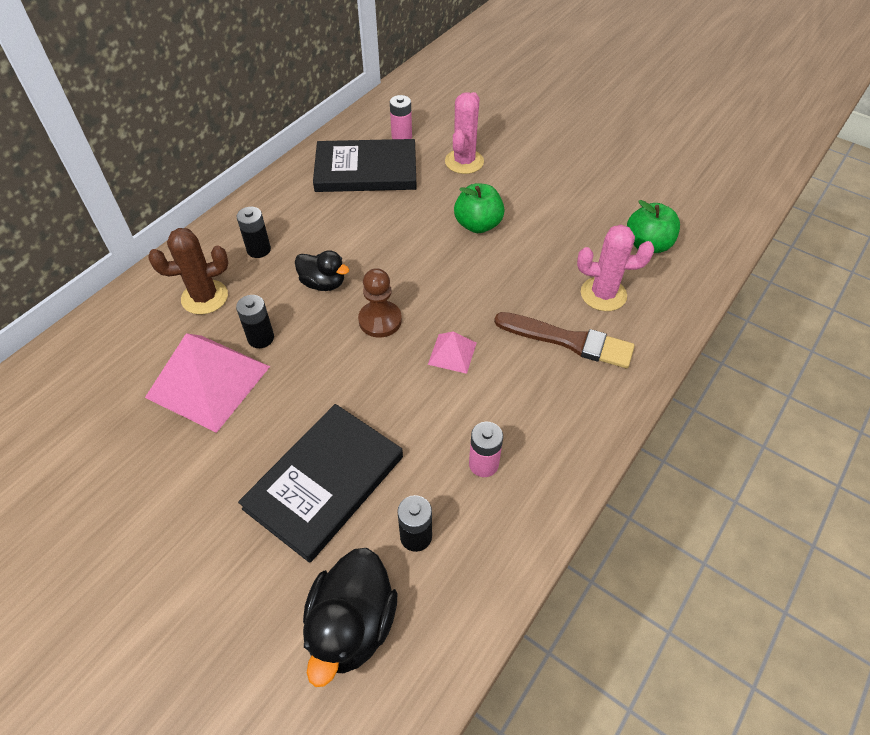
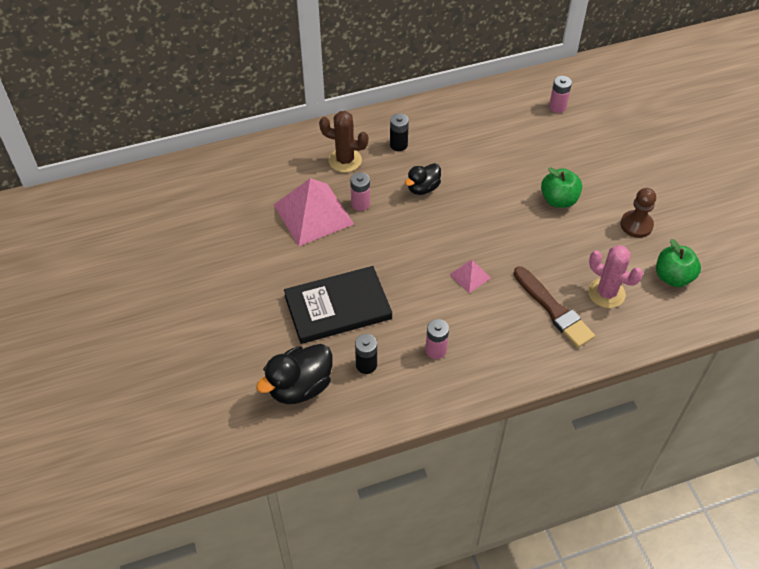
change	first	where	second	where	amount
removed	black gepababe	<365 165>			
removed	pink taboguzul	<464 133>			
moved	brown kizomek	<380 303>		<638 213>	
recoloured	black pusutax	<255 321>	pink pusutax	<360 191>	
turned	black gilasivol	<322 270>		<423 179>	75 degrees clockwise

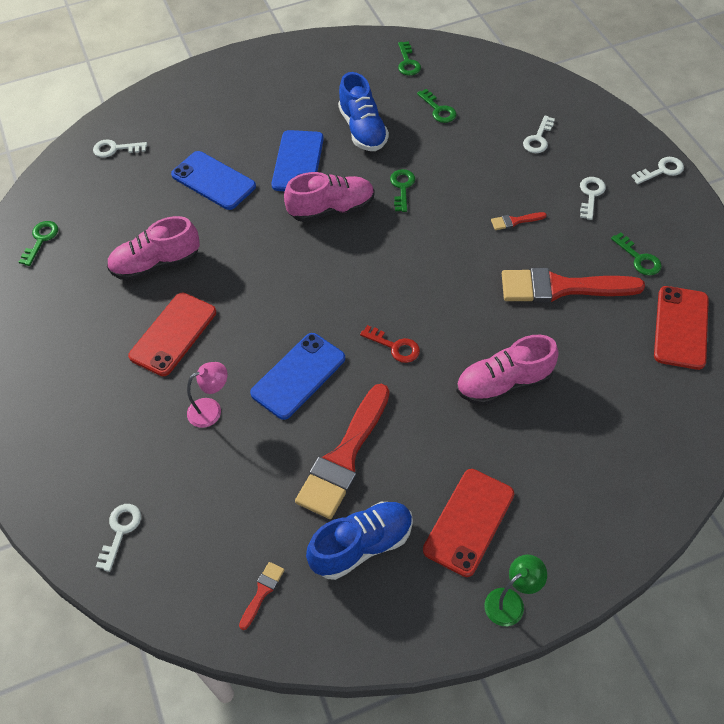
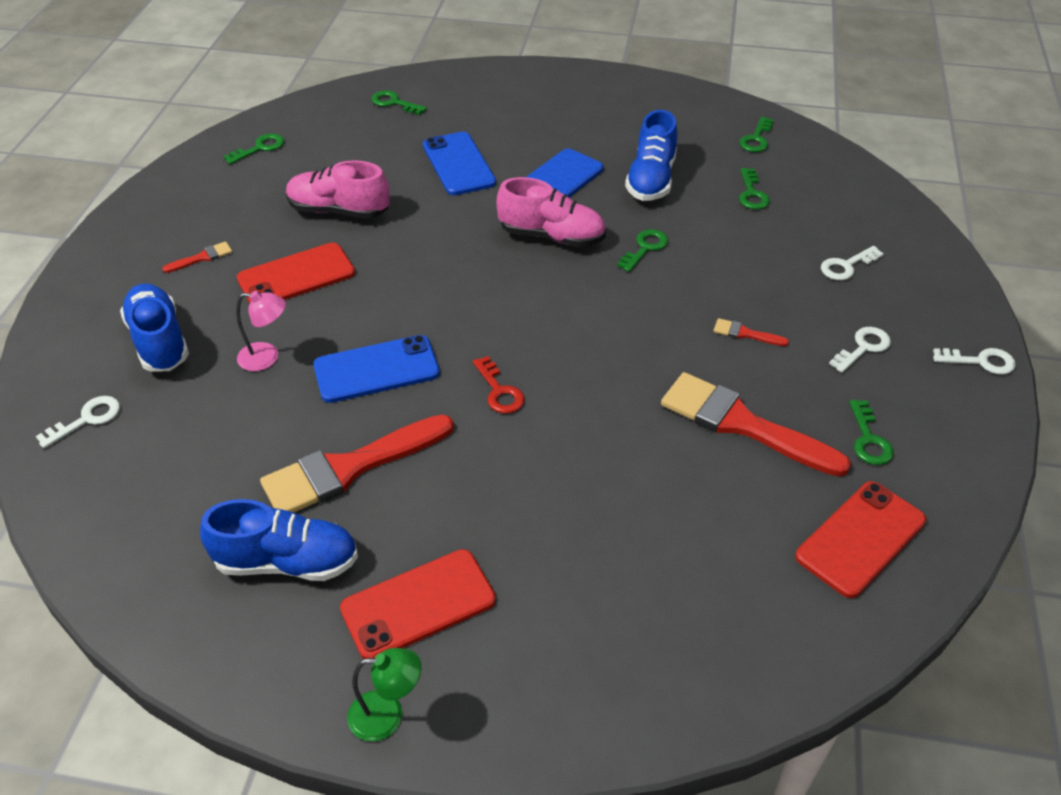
change	first	where	second	where	amount
removed	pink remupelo	<507 370>			
added			blue remupelo	<154 327>	
moved	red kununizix	<261 596>		<197 257>	
recoloured	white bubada	<120 148>	green bubada	<399 102>	

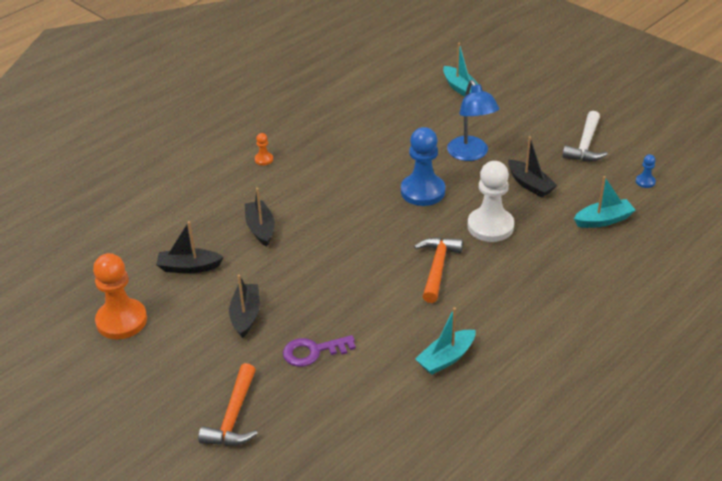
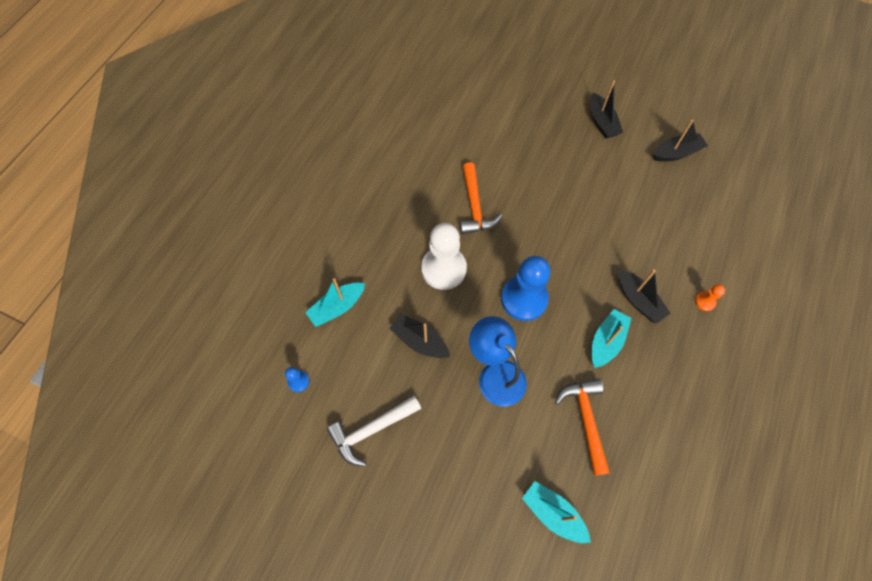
change	first	where	second	where	amount
removed	orange kizomek	<120 296>			
removed	purple bubada	<319 351>			
moved	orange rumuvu	<228 404>		<582 427>	
moved	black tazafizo	<260 217>		<645 296>	
moved	turquoise tazafizo	<445 341>		<612 338>	
turned	white rumuvu	<585 136>		<374 431>	120 degrees counterclockwise

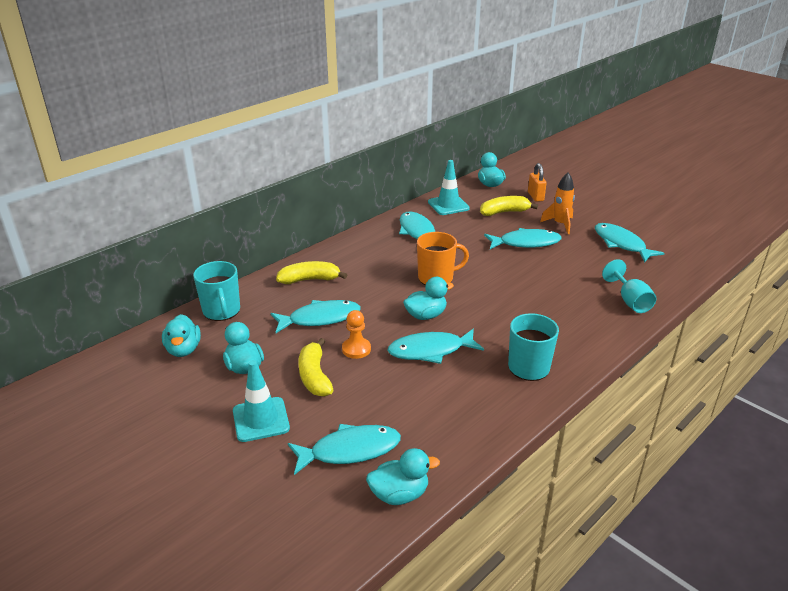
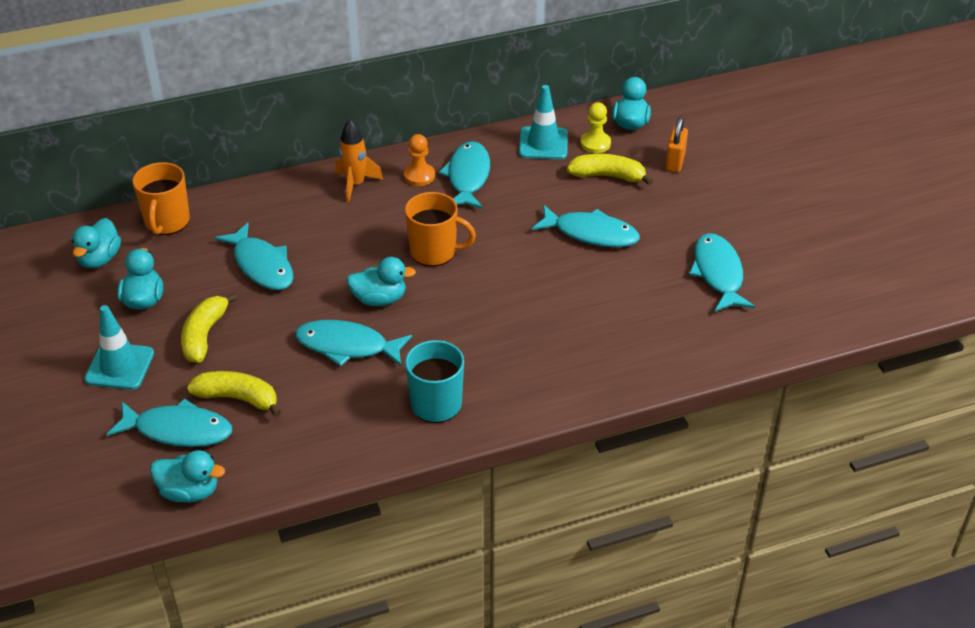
change	first	where	second	where	amount
removed	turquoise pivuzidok	<629 286>			
added			yellow kizomek	<595 127>	
moved	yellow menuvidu	<311 272>		<234 394>	
moved	orange kizomek	<356 334>		<419 160>	
moved	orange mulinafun	<557 203>		<359 160>	
recoloured	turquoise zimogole	<216 291>	orange zimogole	<161 198>	
turned	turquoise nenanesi	<316 316>		<254 256>	45 degrees clockwise

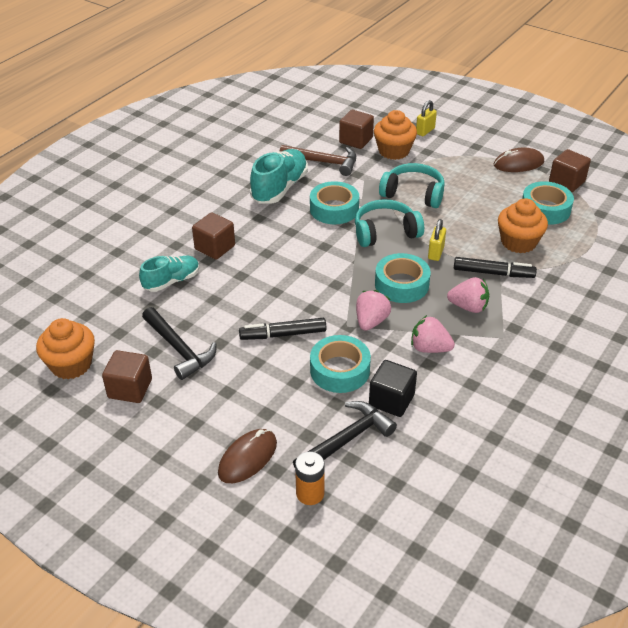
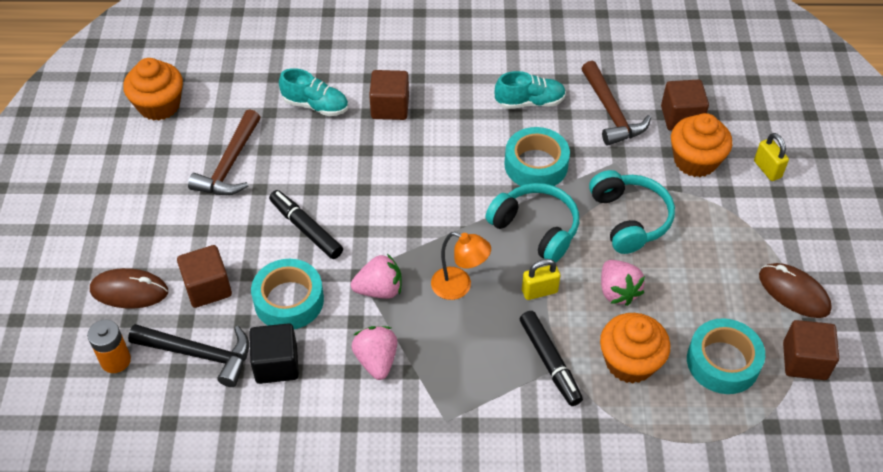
change	first	where	second	where	amount
moved	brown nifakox	<127 376>		<204 276>	
moved	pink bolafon	<468 295>		<623 283>	
replaced	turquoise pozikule	<403 278>	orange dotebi	<461 266>	
recoloured	black rumuvu	<179 343>	brown rumuvu	<224 152>	
turned	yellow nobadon	<426 118>		<771 157>	60 degrees clockwise
resized	turquoise remupelo	<279 176>		<530 90>	x0.65

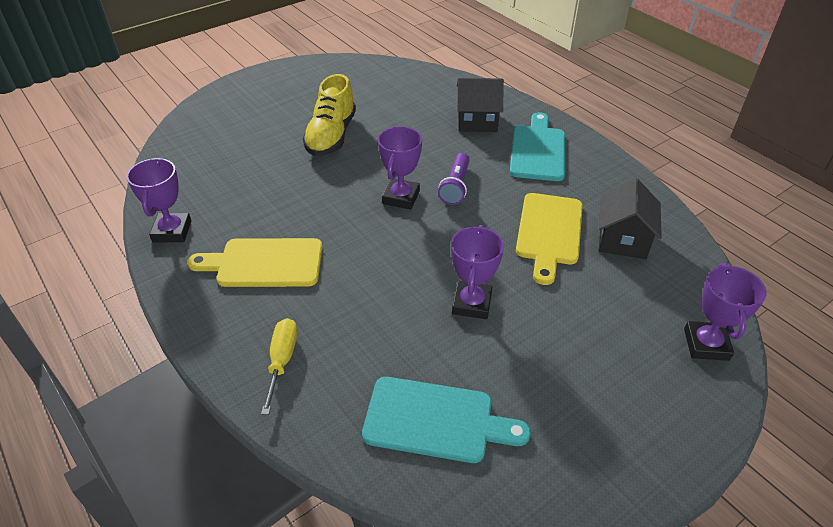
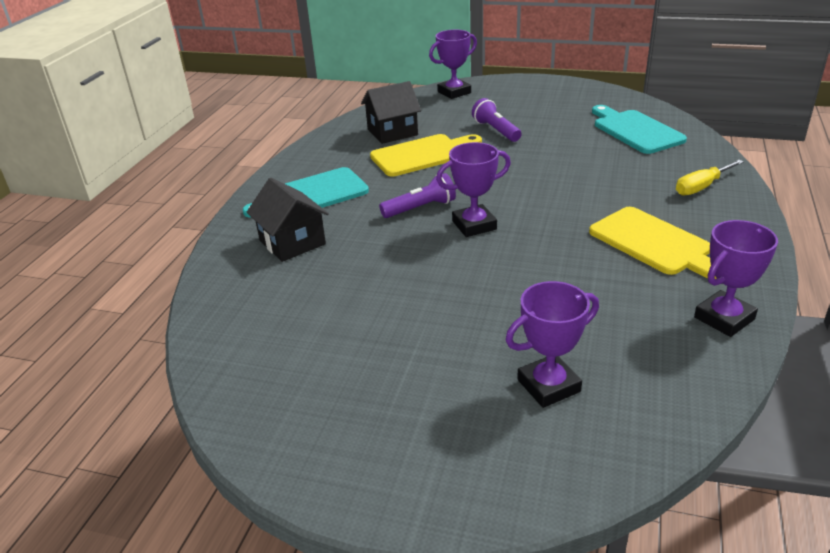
change	first	where	second	where	amount
removed	yellow remupelo	<329 115>			
added			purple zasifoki	<497 120>	
moved	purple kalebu	<477 272>		<552 344>	

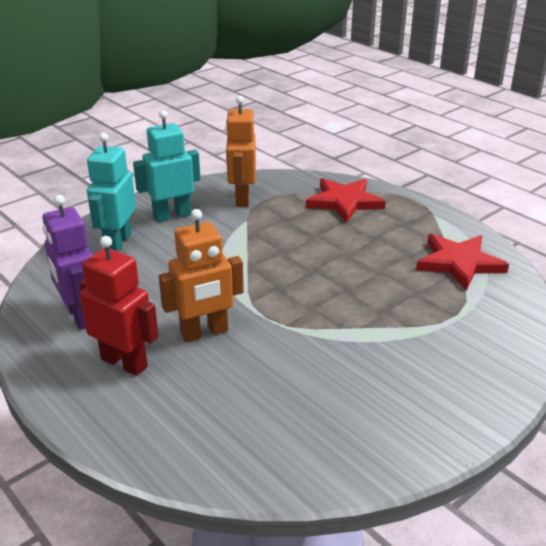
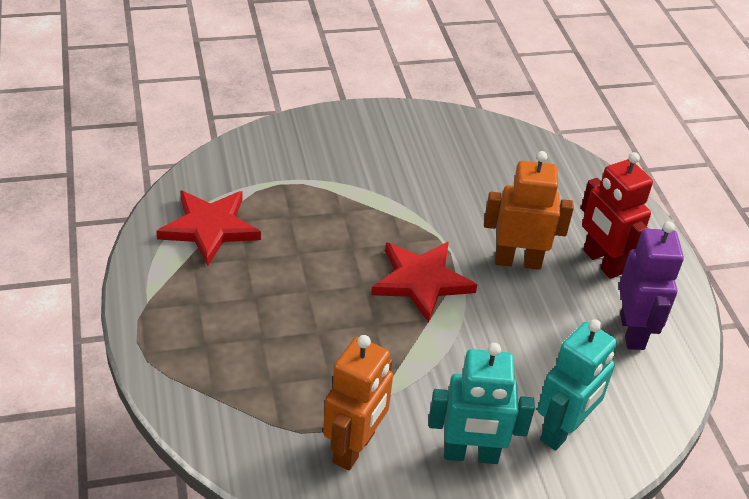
change	first	where	second	where	amount
moved	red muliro	<346 200>		<424 282>	

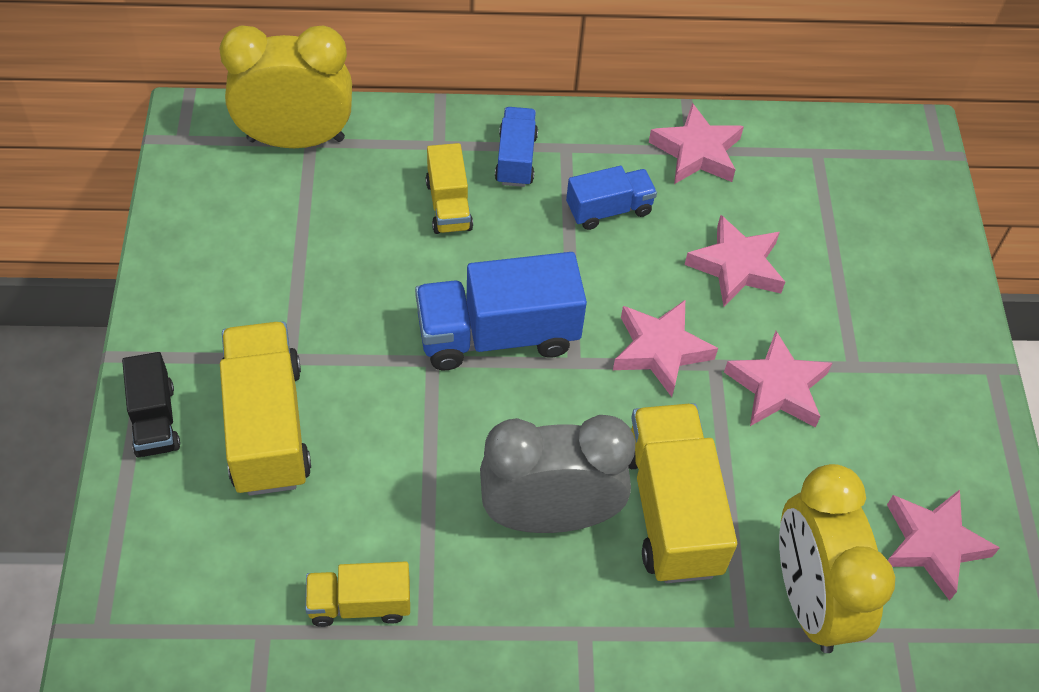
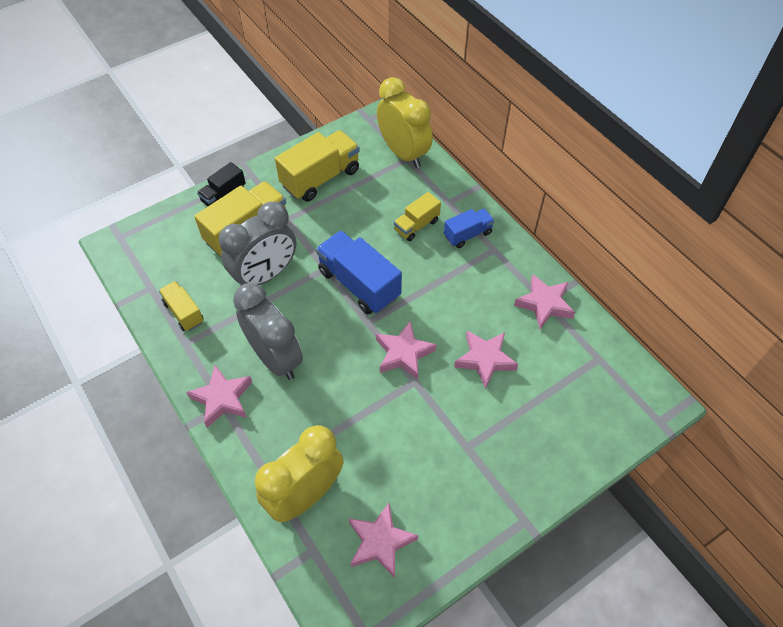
change	first	where	second	where	amount
removed	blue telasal	<611 198>			
added			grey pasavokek	<257 243>	
moved	yellow telasal	<682 493>		<317 166>	
moved	pink muliro	<778 379>		<219 396>	

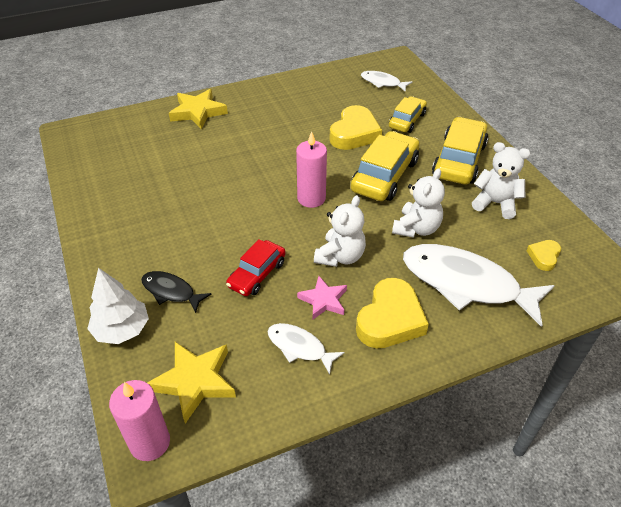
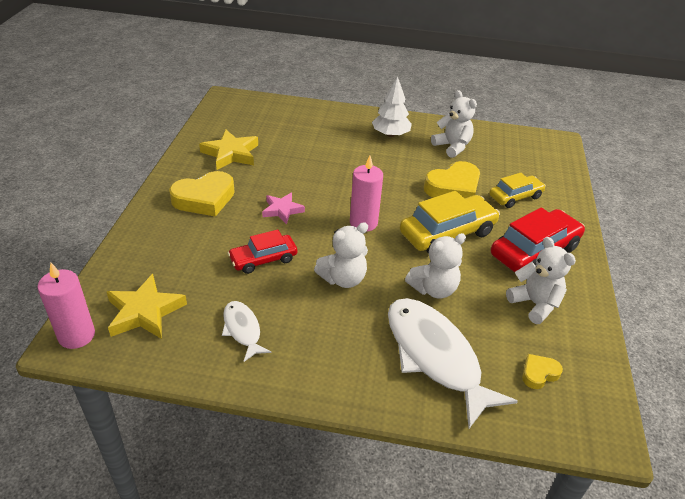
change	first	where	second	where	amount
removed	black nenanesi	<176 292>			
removed	white nenanesi	<386 81>			
added			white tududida	<454 124>	
moved	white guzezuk	<118 306>		<392 106>	
moved	yellow muliro	<198 109>		<228 149>	
moved	pink muliro	<322 297>		<283 208>	
moved	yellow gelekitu	<392 313>		<201 194>	
recoloured	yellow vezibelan	<460 151>	red vezibelan	<538 240>	

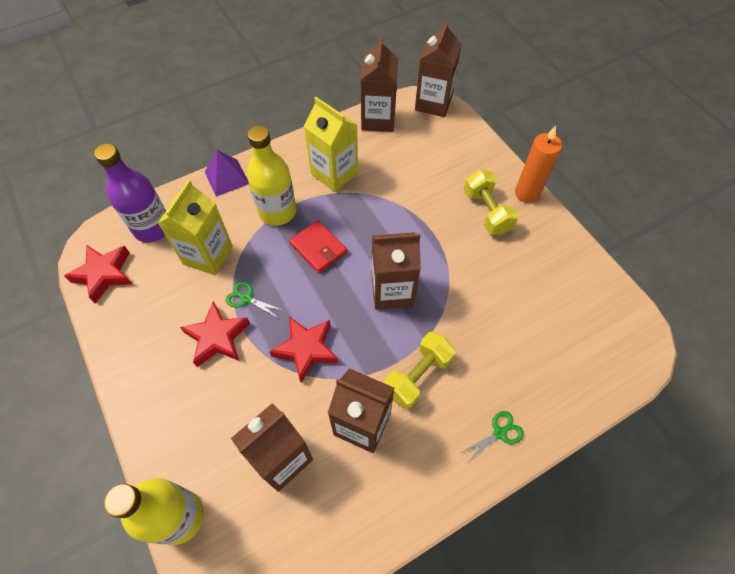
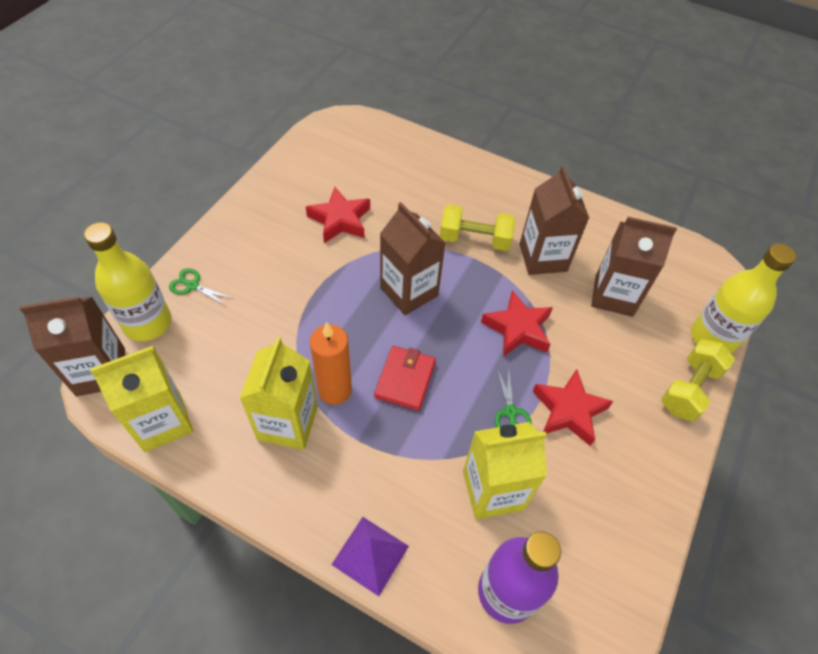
change	first	where	second	where	amount
moved	red muliro	<98 274>		<338 215>	
moved	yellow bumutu	<271 176>		<127 281>	
moved	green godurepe	<492 436>		<201 287>	
moved	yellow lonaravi	<491 202>		<698 380>	
moved	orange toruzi	<538 164>		<331 363>	
recoloured	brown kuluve	<379 84>	yellow kuluve	<141 399>	

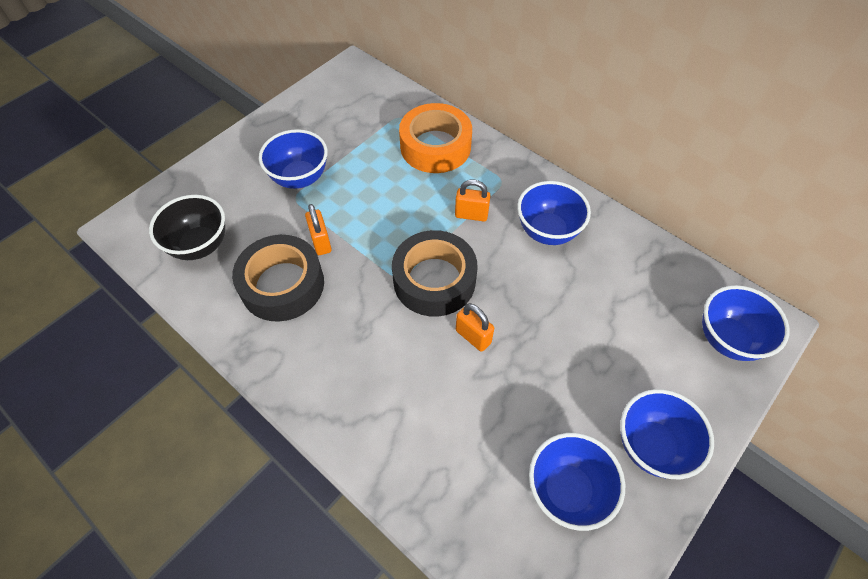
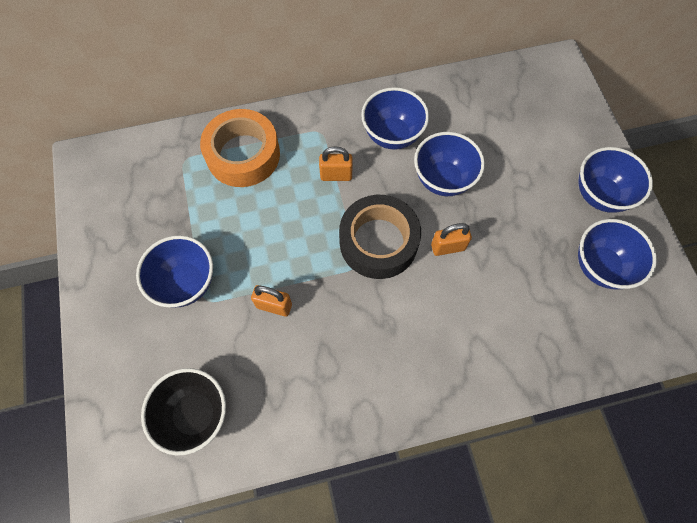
change	first	where	second	where	amount
removed	black pozikule	<278 278>			
moved	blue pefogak	<746 323>		<449 164>	
turned	orange nobadon	<473 200>		<335 163>	45 degrees clockwise

